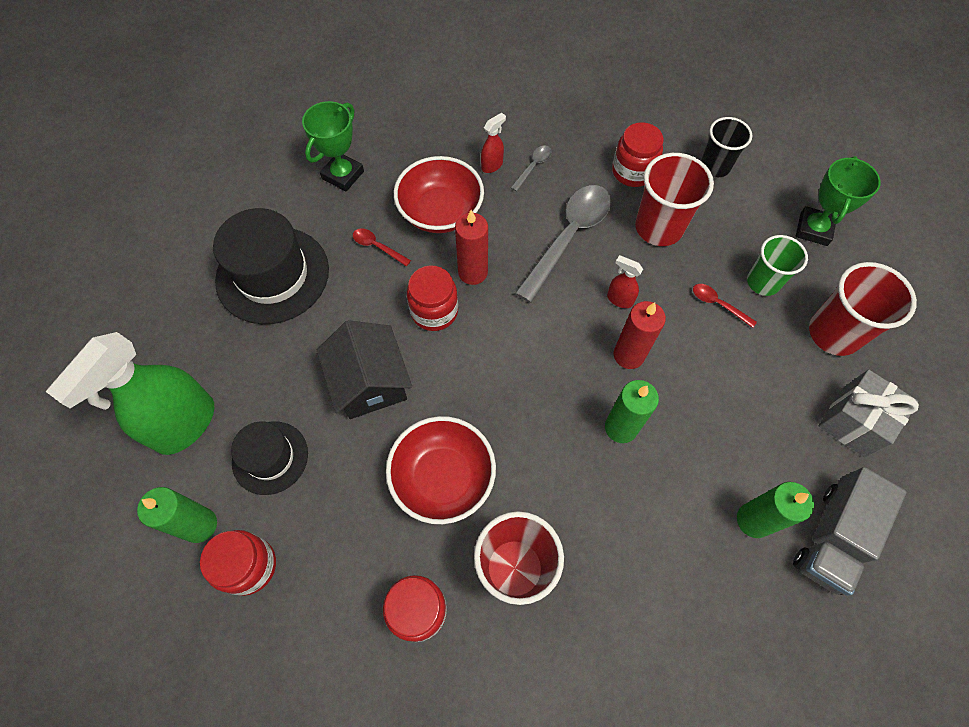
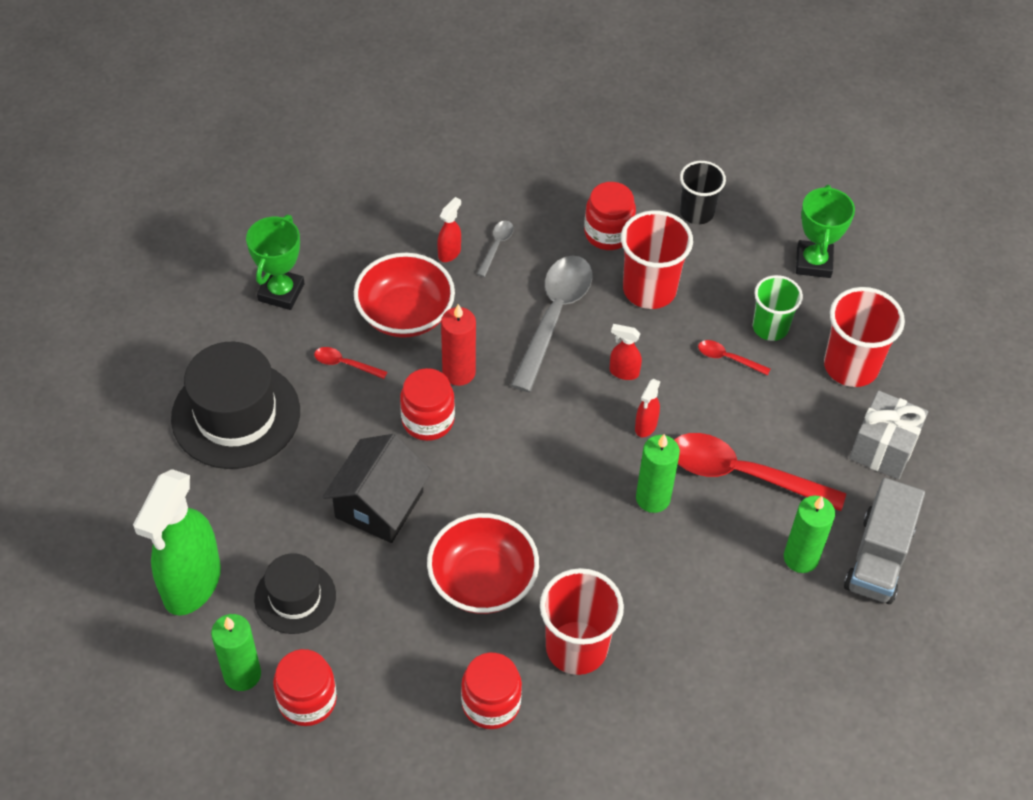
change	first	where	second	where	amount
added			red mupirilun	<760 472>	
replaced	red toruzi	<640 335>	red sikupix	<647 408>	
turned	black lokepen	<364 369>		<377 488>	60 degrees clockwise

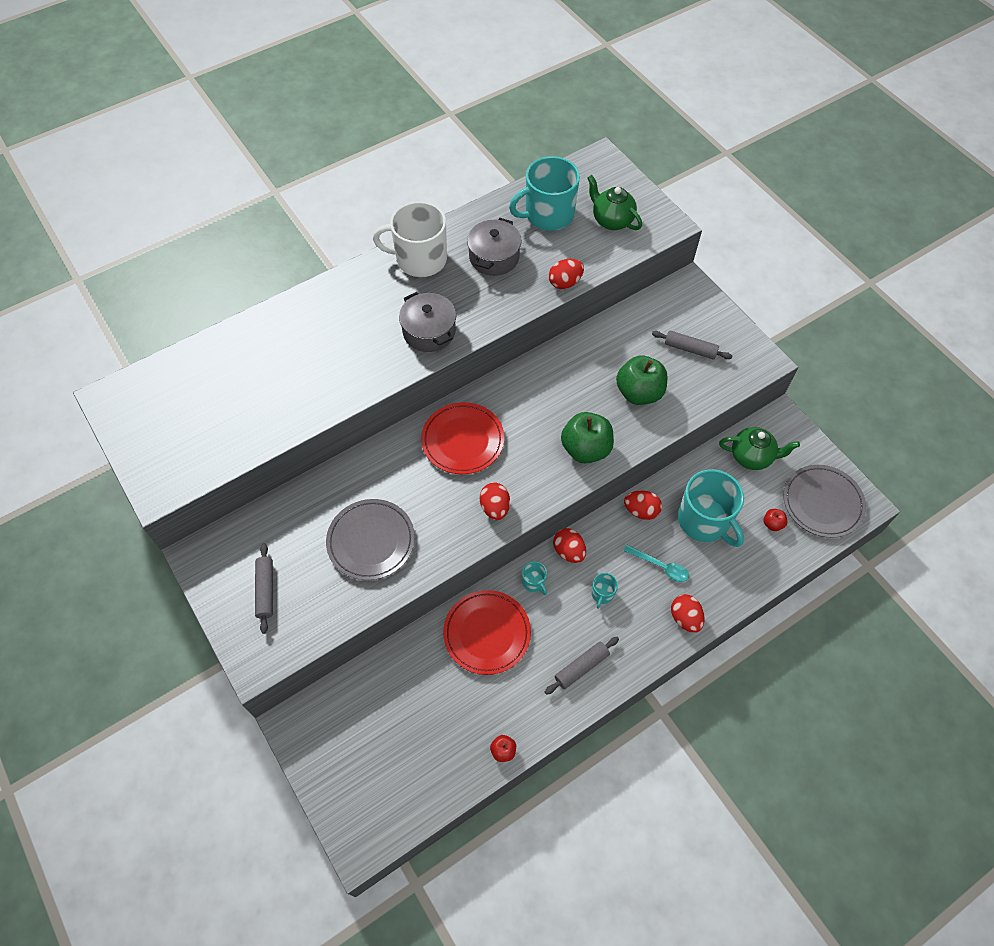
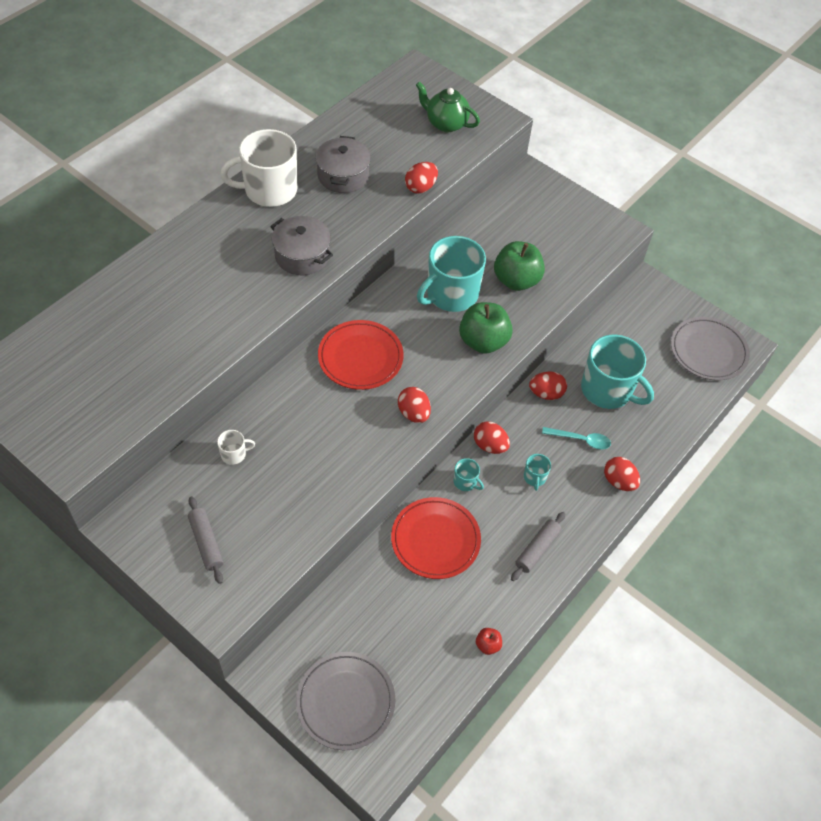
change	first	where	second	where	amount
removed	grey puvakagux	<692 345>			
removed	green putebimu	<759 448>			
removed	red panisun	<775 520>			
added			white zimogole	<236 447>	
moved	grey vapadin	<370 539>		<345 701>	
moved	turquoise zimogole	<544 193>		<451 274>	

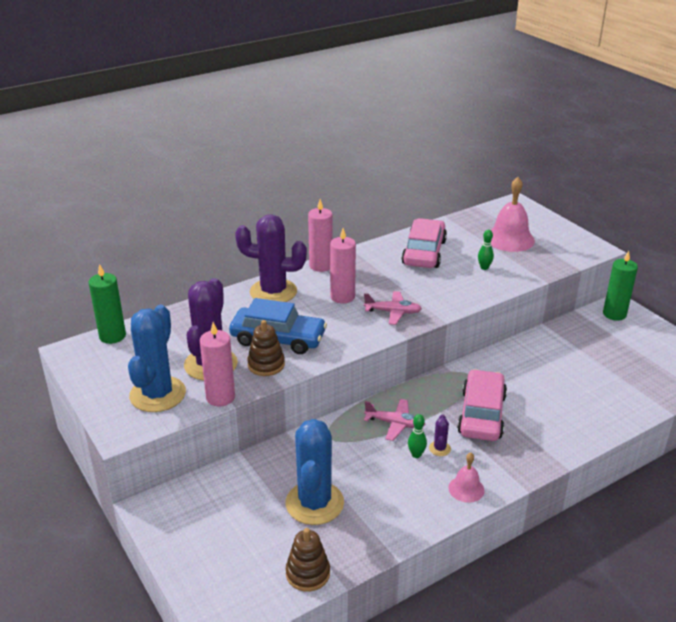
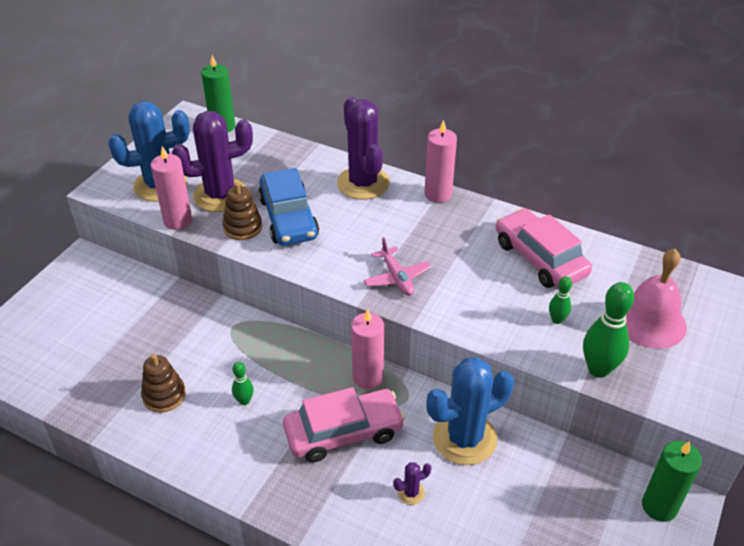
change	first	where	second	where	amount
removed	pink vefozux	<394 420>			
removed	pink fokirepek	<467 478>			
added			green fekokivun	<608 330>	
moved	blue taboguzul	<314 472>		<470 411>	
moved	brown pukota	<308 560>		<163 383>	
moved	pink toruzi	<343 266>		<367 349>	
moved	purple taboguzul	<440 435>		<412 483>	
turned	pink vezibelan	<424 243>		<544 248>	105 degrees counterclockwise

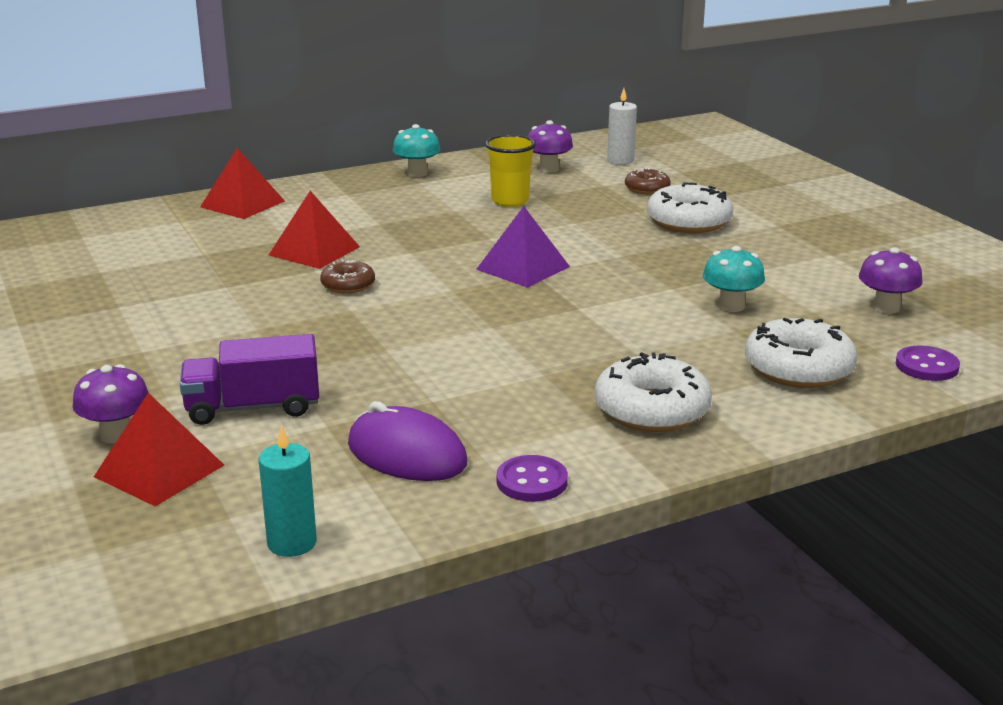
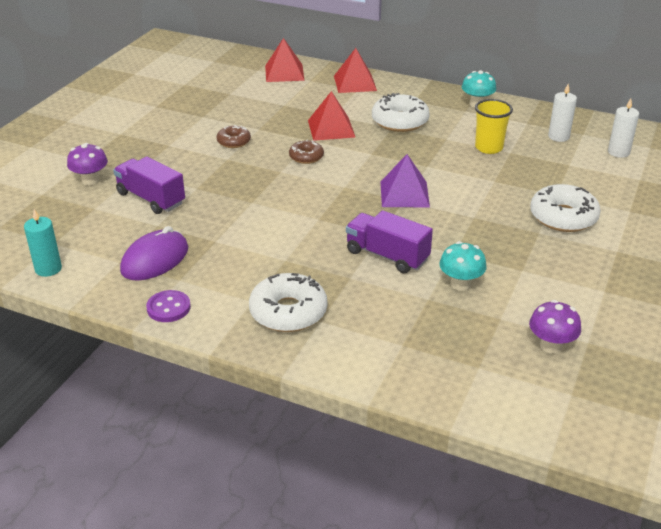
change	first	where	second	where	amount
removed	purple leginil	<928 363>			
added			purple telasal	<389 241>	
moved	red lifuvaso	<159 449>		<285 60>	
moved	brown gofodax	<648 181>		<234 136>	
moved	white gofodax	<801 353>		<401 112>	
replaced	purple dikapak	<550 146>	white toruzi	<562 113>	
turned	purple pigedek	<407 441>		<154 253>	45 degrees clockwise

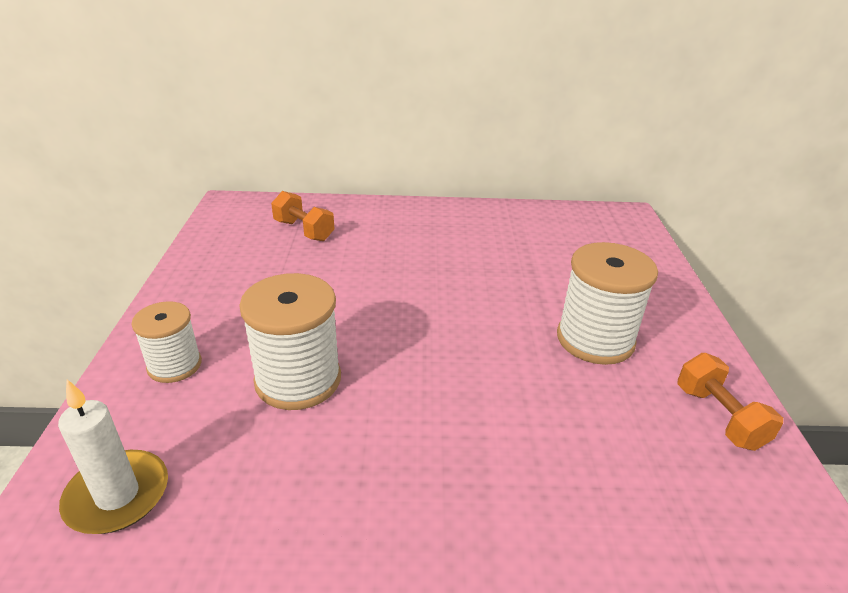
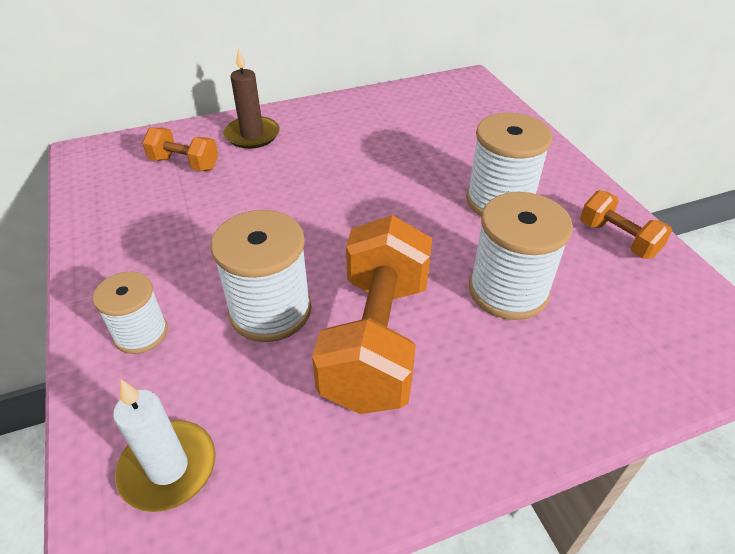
change	first	where	second	where	amount
added			brown toruzi	<251 98>	
added			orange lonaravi	<372 314>	
added			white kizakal	<521 256>	

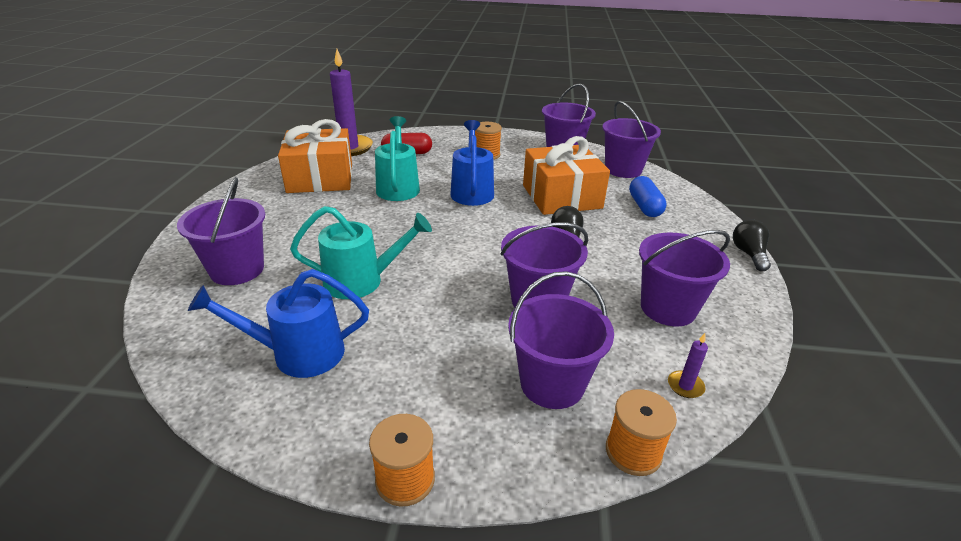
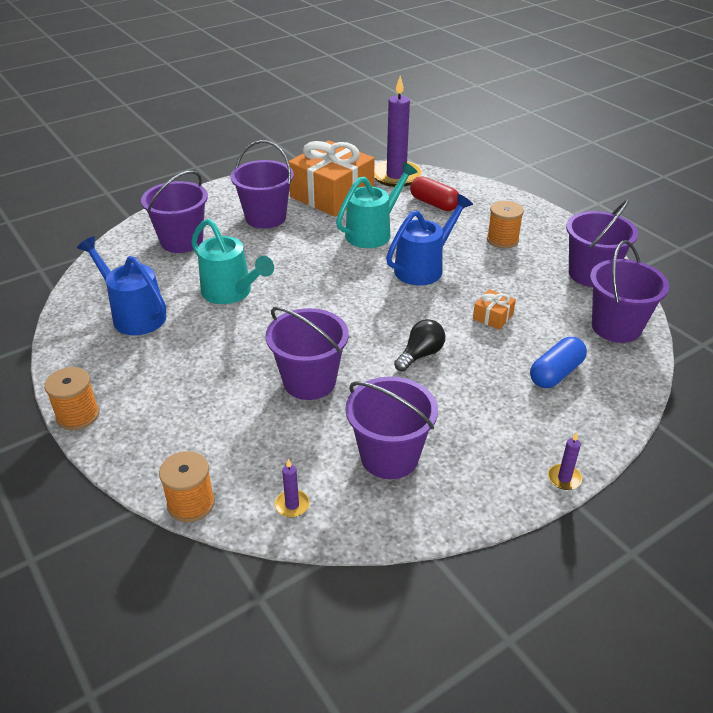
change	first	where	second	where	amount
moved	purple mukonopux	<561 340>		<262 184>	
replaced	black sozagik	<752 245>	purple toruzi	<565 461>	
resized	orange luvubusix	<566 175>		<494 309>	x0.40

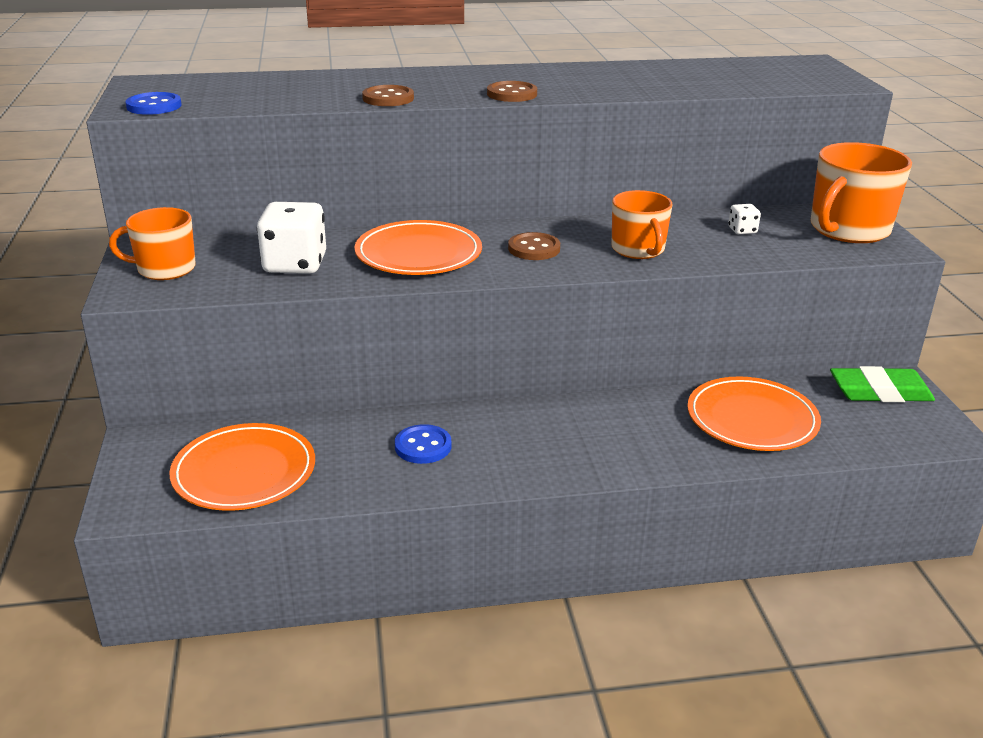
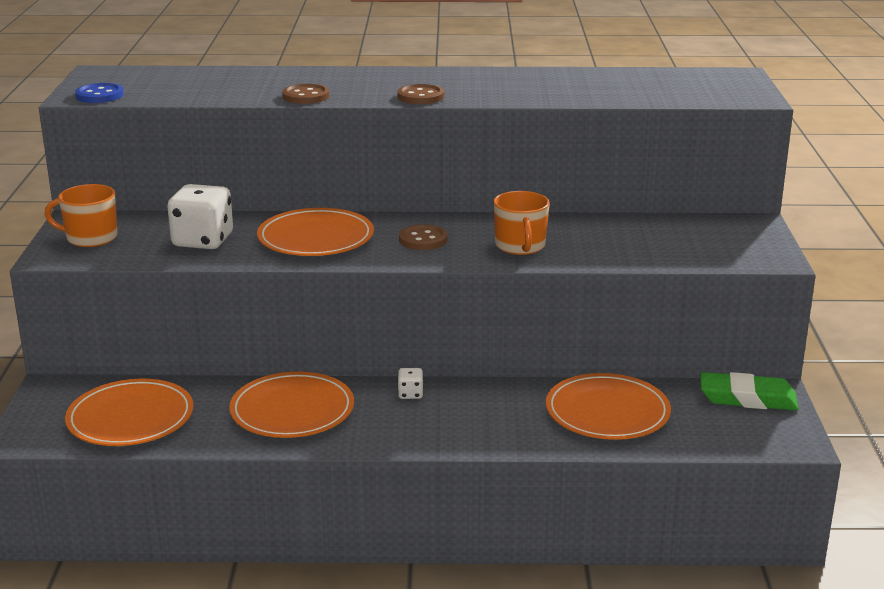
change	first	where	second	where	amount
removed	orange zimogole	<861 192>			
moved	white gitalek	<744 219>		<410 383>	
replaced	blue leginil	<423 444>	orange vapadin	<291 404>	

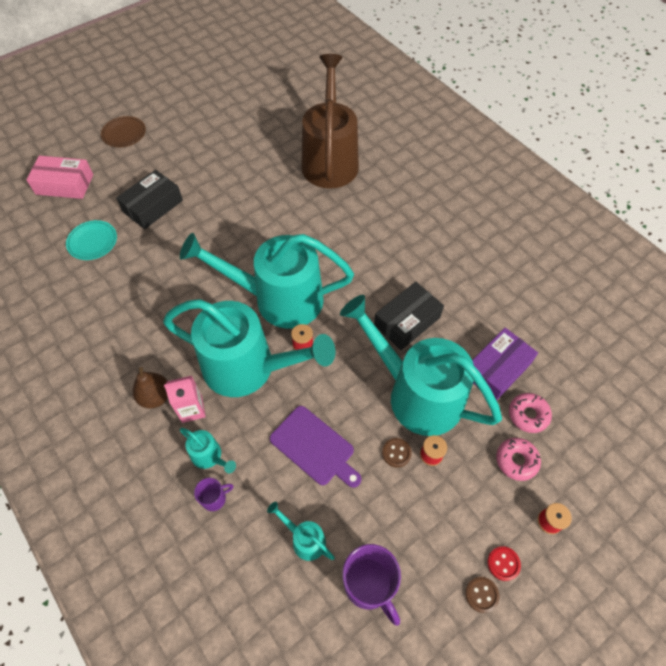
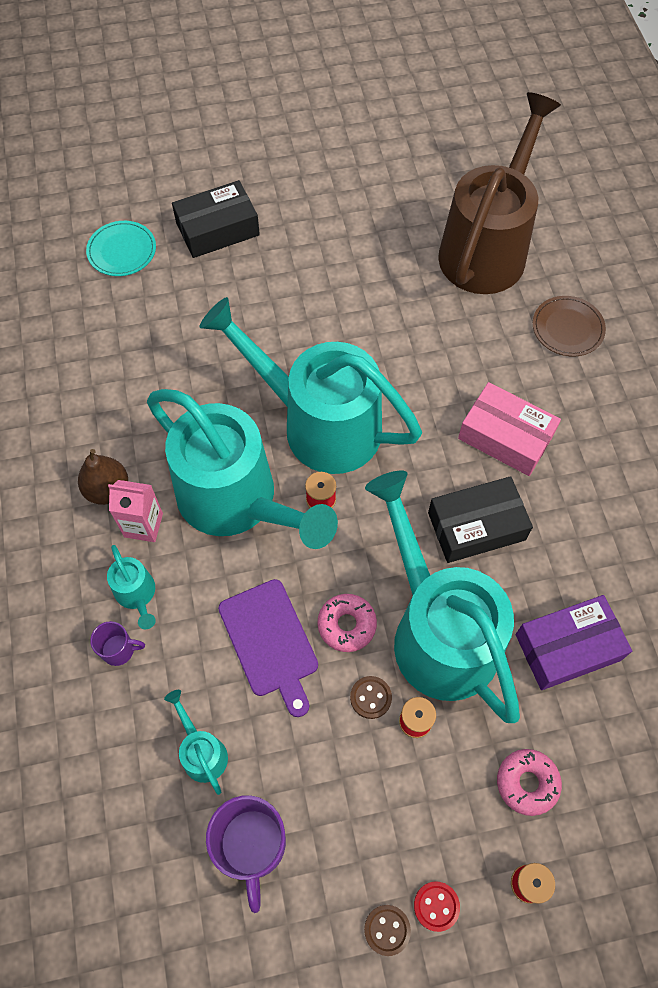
change	first	where	second	where	amount
moved	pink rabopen	<59 177>		<509 429>	
moved	brown vapadin	<123 131>		<569 326>	
moved	pink gofodax	<530 413>		<347 623>	

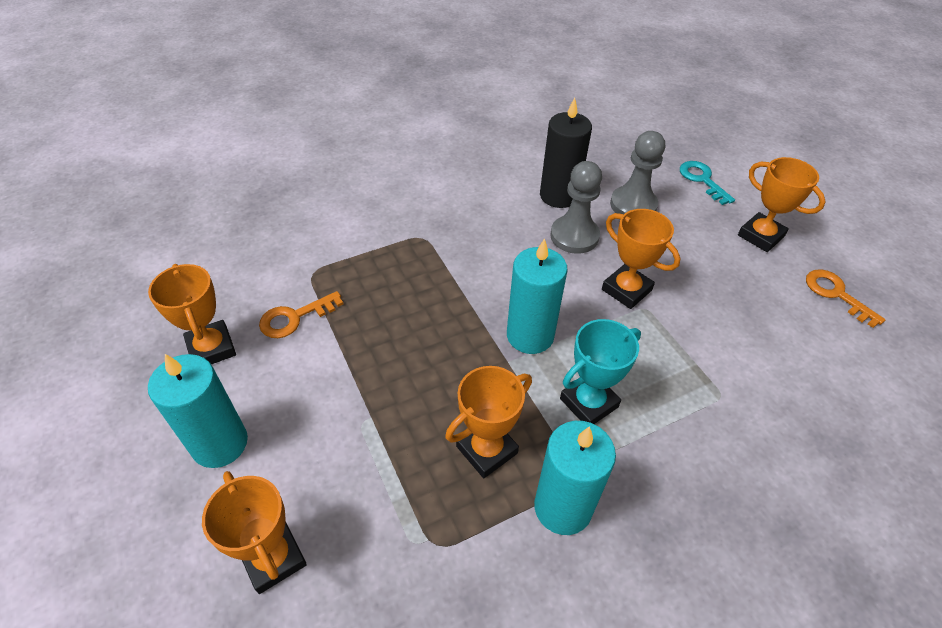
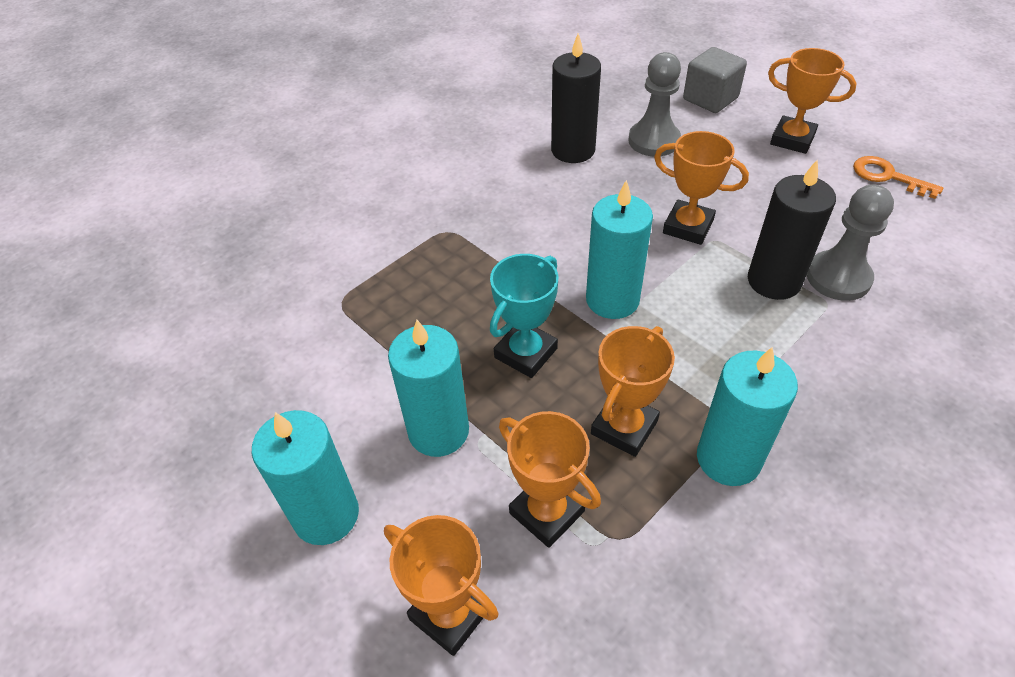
change	first	where	second	where	amount
removed	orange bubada	<301 314>			
added			turquoise toruzi	<428 388>	
added			black toruzi	<792 229>	
moved	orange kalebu	<192 314>		<550 479>	
moved	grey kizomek	<576 207>		<850 242>	
moved	turquoise kalebu	<600 371>		<524 316>	
replaced	turquoise bubada	<707 183>	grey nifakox	<715 80>	

